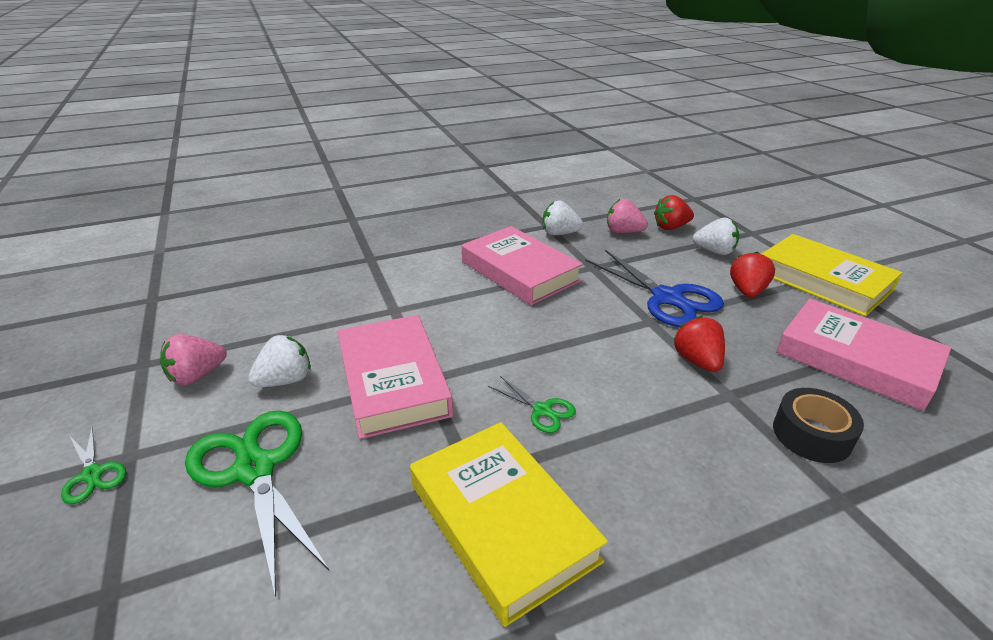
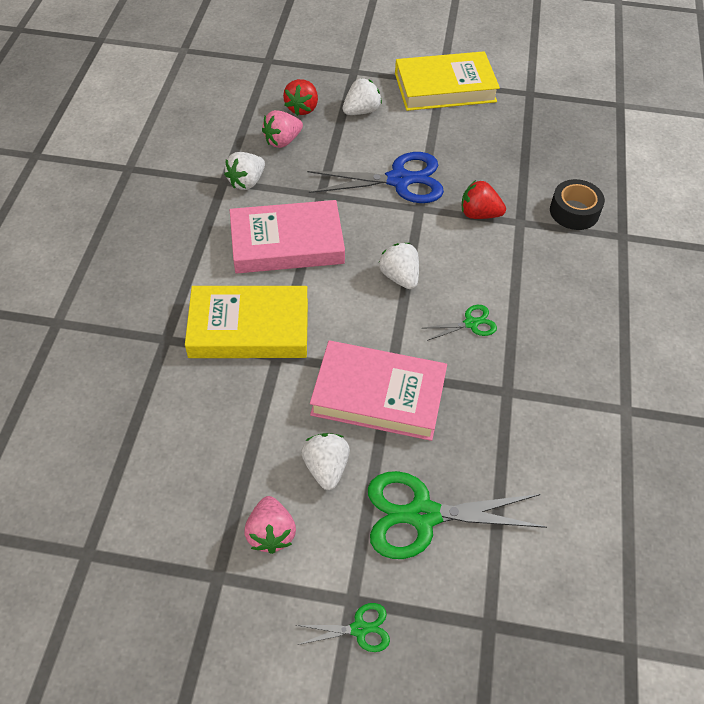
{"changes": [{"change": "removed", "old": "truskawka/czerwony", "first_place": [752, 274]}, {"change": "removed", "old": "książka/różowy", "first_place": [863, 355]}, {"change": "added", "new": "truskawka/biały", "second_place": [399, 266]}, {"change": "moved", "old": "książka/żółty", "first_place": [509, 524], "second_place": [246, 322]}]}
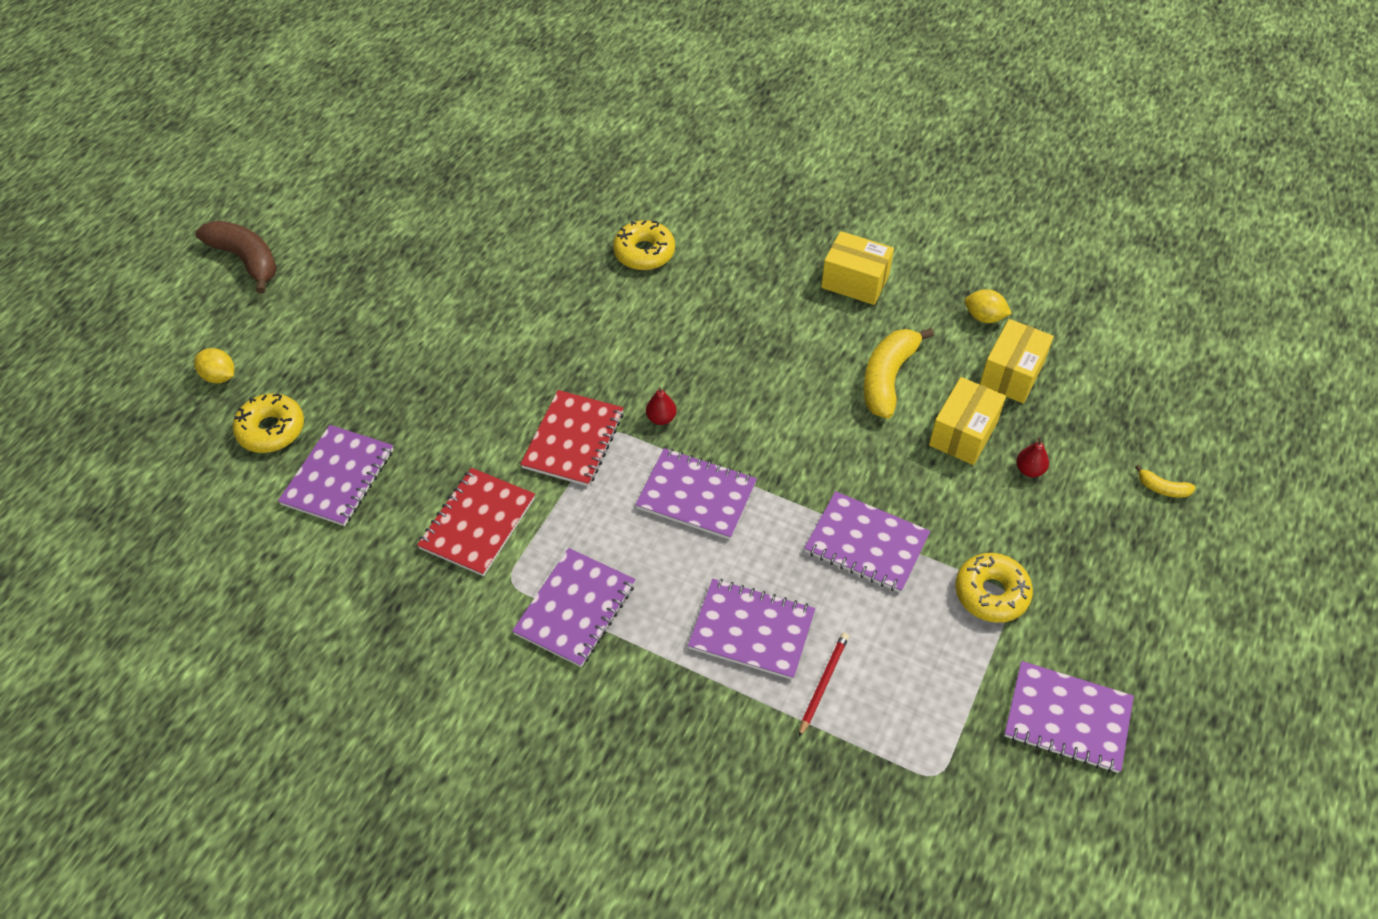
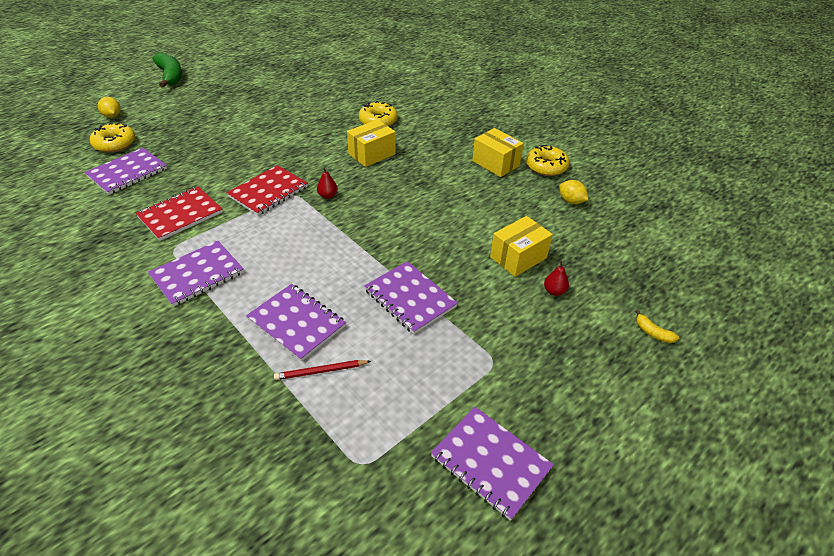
{"changes": [{"change": "removed", "old": "zeszyt/fioletowy", "first_place": [696, 494]}, {"change": "removed", "old": "banan/żółty", "first_place": [898, 373]}, {"change": "moved", "old": "donut/żółty", "first_place": [994, 588], "second_place": [547, 160]}, {"change": "moved", "old": "pudełko/żółty", "first_place": [1017, 361], "second_place": [371, 143]}, {"change": "recoloured", "old": "banan/brązowy", "new": "banan/zielony", "first_place": [236, 257], "second_place": [167, 70]}, {"change": "turned", "old": "ołówek/czerwony", "first_place": [824, 685], "second_place": [322, 370], "degrees": -150}]}
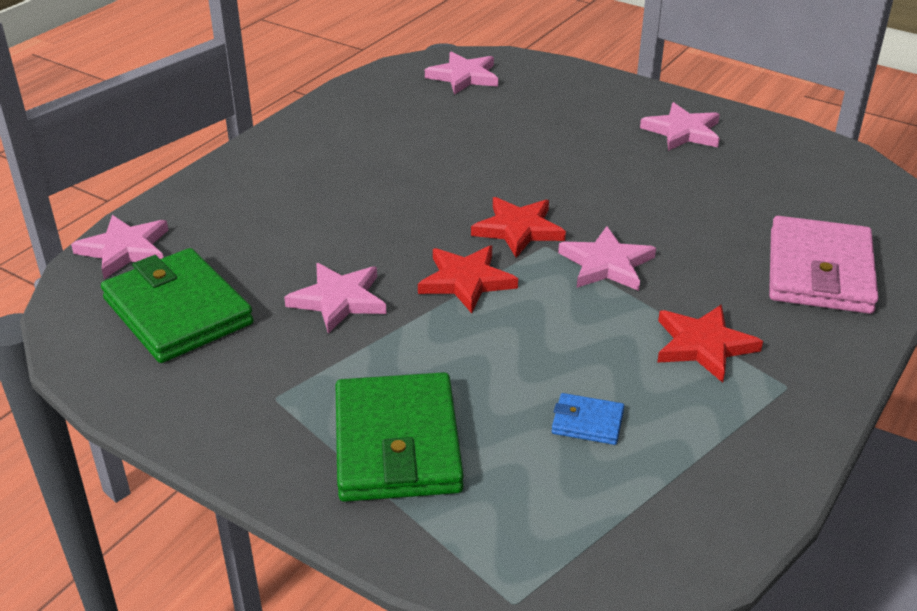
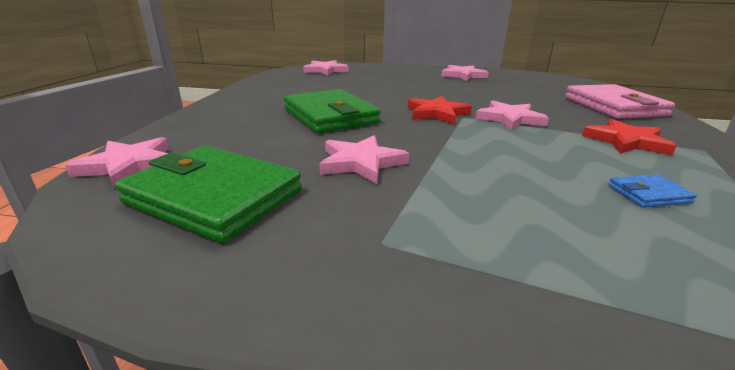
{"changes": [{"change": "removed", "old": "gwiazda/czerwony", "first_place": [468, 279]}, {"change": "moved", "old": "portfel/zielony", "first_place": [400, 437], "second_place": [332, 111]}]}
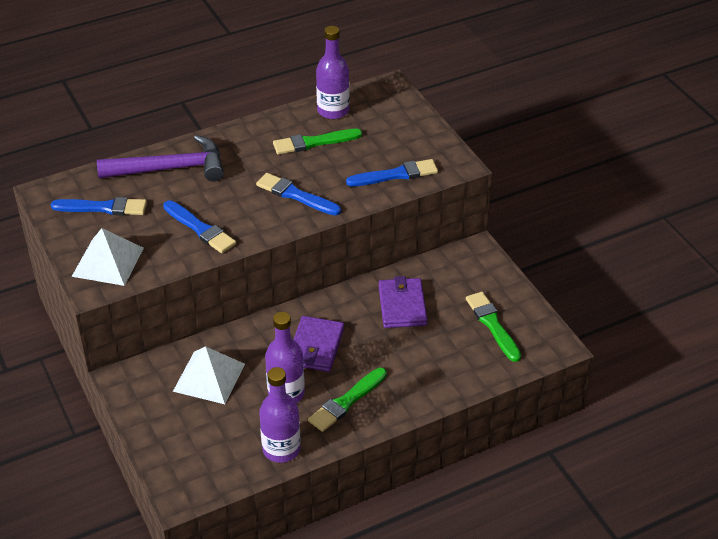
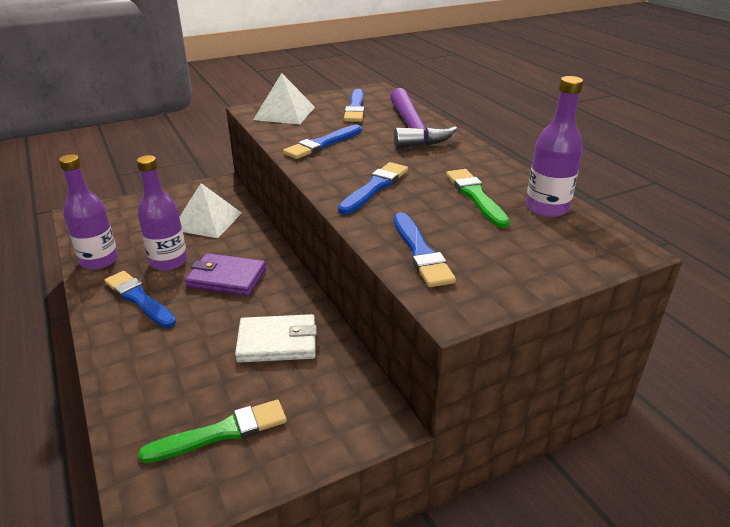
{"changes": [{"change": "recoloured", "old": "pędzel/zielony", "new": "pędzel/niebieski", "first_place": [347, 400], "second_place": [140, 299]}, {"change": "recoloured", "old": "portfel/fioletowy", "new": "portfel/biały", "first_place": [403, 302], "second_place": [276, 338]}]}
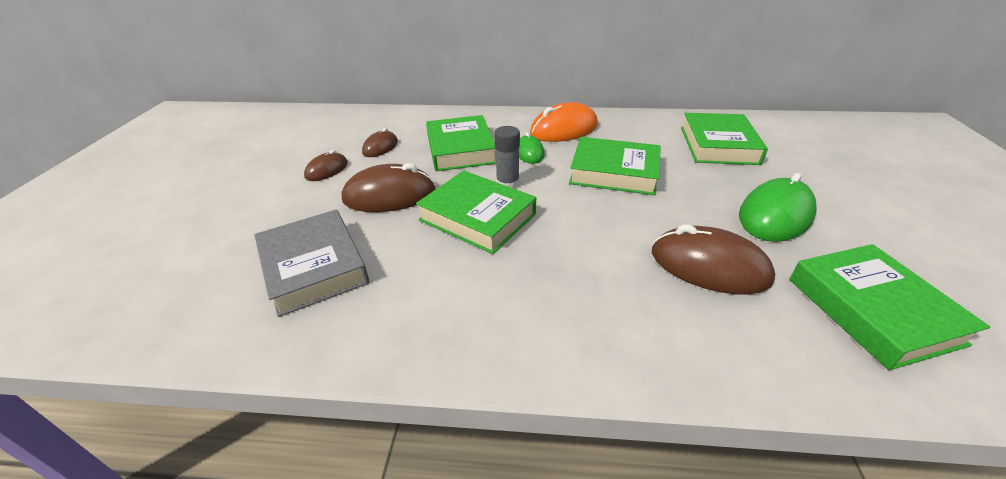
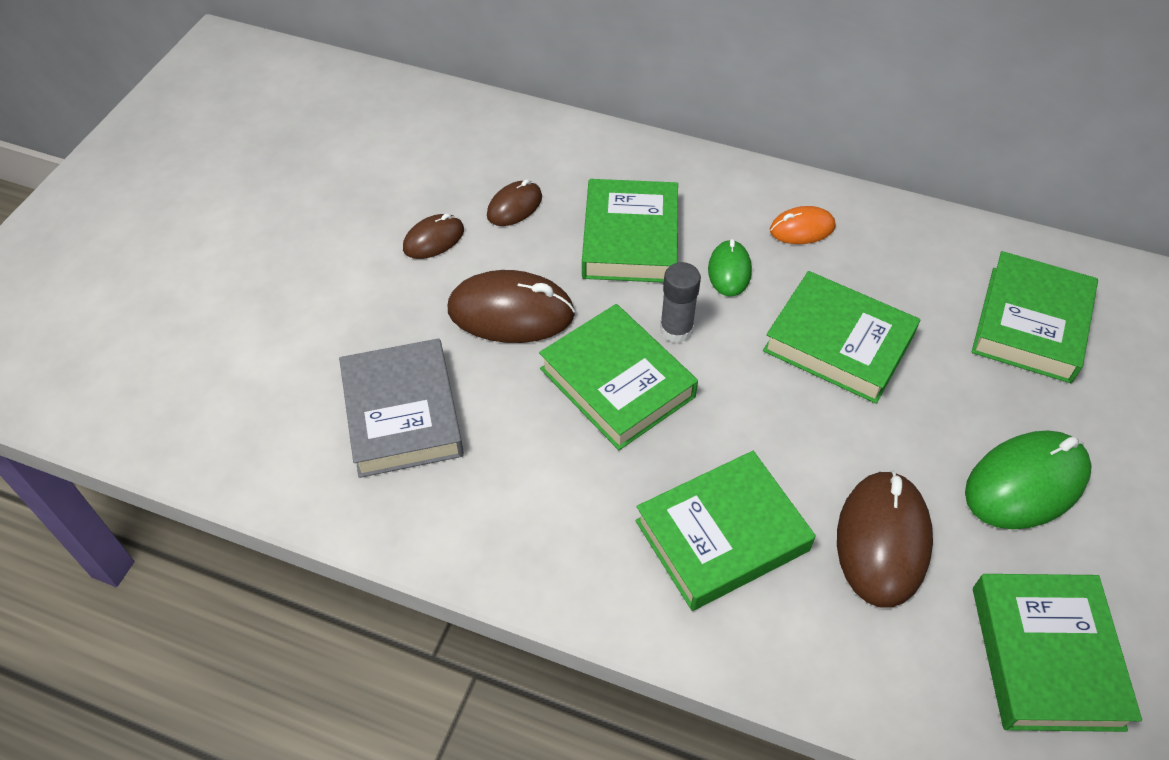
{"changes": [{"change": "added", "new": "książka/zielony", "second_place": [725, 531]}, {"change": "turned", "old": "myszka/brązowy", "first_place": [713, 259], "second_place": [885, 539], "degrees": 60}, {"change": "resized", "old": "myszka/pomarańczowy", "first_place": [564, 122], "second_place": [802, 225], "factor": 0.56}]}
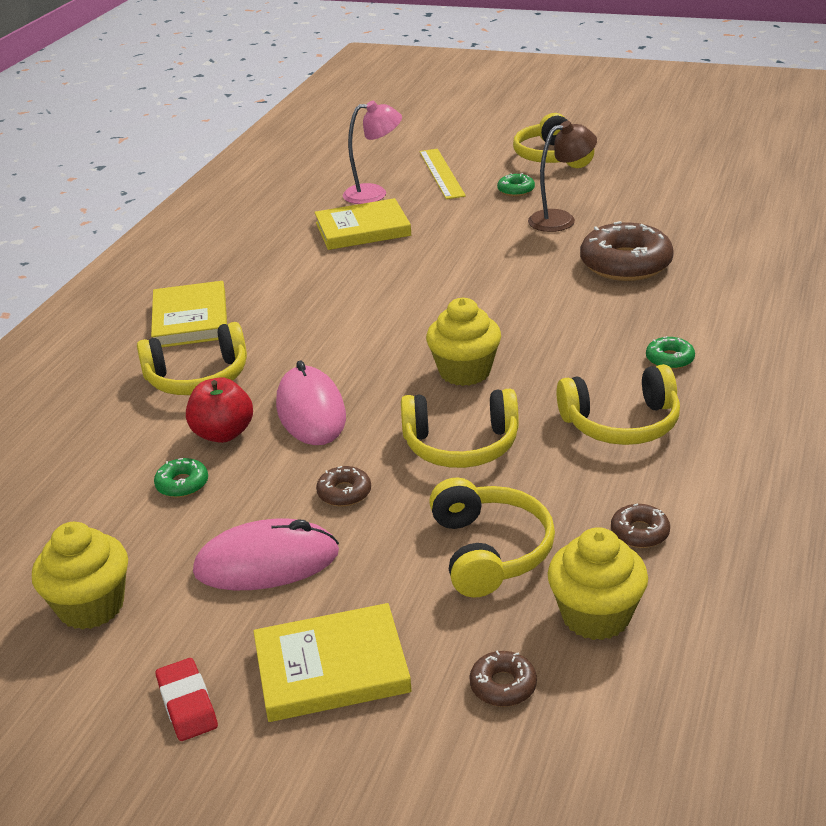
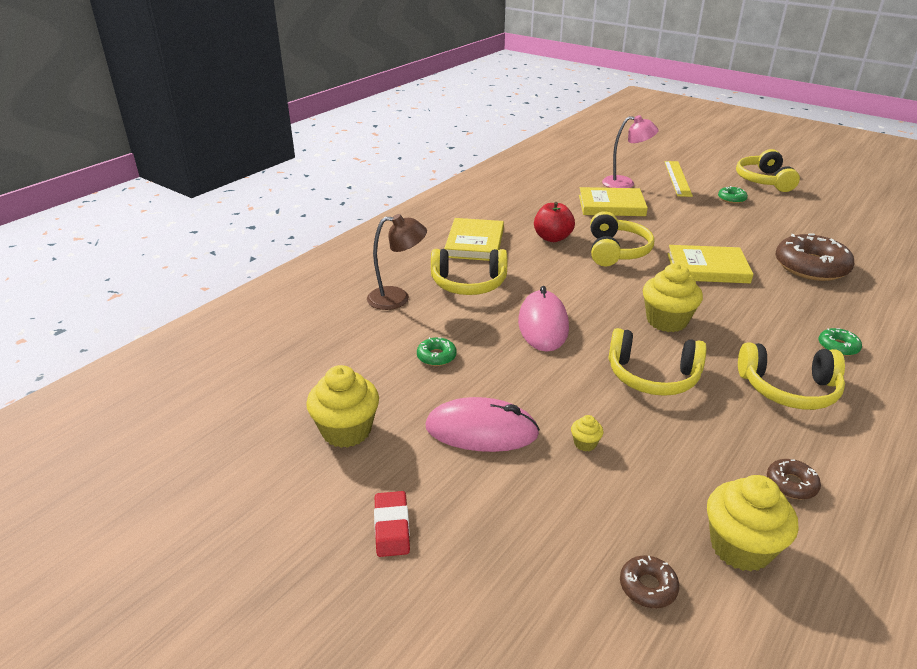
{"changes": [{"change": "removed", "old": "donut/brązowy", "first_place": [343, 486]}, {"change": "added", "new": "muffinka/żółty", "second_place": [587, 433]}, {"change": "moved", "old": "jabłko/czerwony", "first_place": [219, 410], "second_place": [554, 222]}, {"change": "moved", "old": "książka/żółty", "first_place": [332, 662], "second_place": [710, 264]}, {"change": "moved", "old": "słuchawki/żółty", "first_place": [492, 538], "second_place": [622, 238]}, {"change": "moved", "old": "lampka/brązowy", "first_place": [562, 176], "second_place": [397, 262]}]}
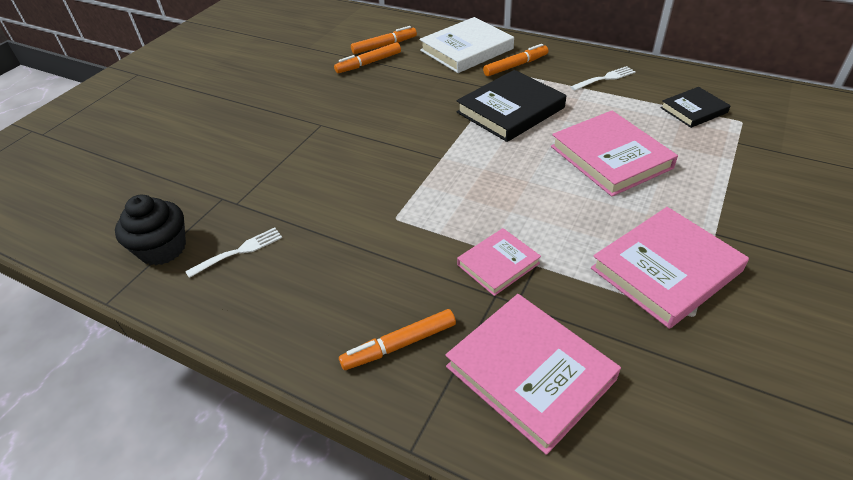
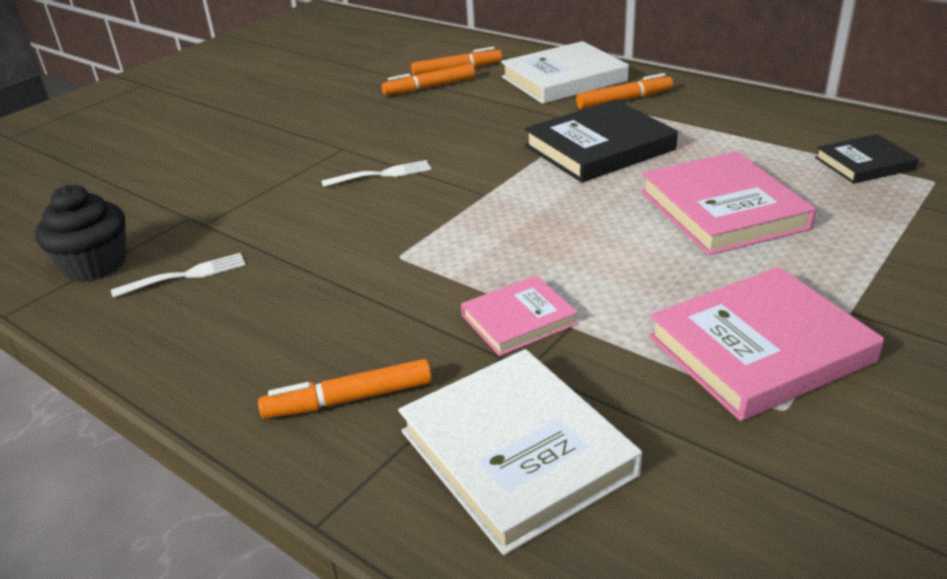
{"changes": [{"change": "moved", "old": "widelec/biały", "first_place": [603, 78], "second_place": [376, 173]}, {"change": "recoloured", "old": "książka/różowy", "new": "książka/biały", "first_place": [533, 374], "second_place": [520, 452]}]}
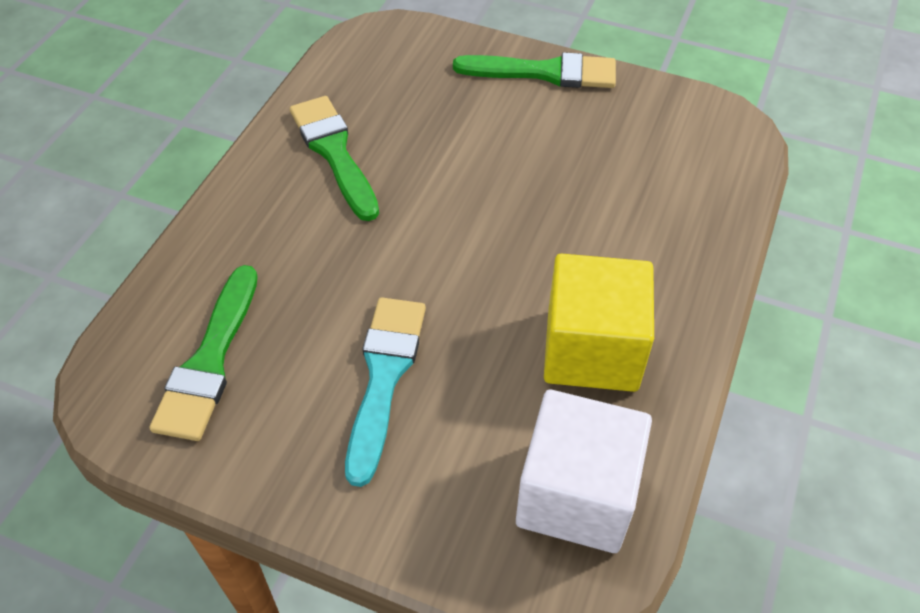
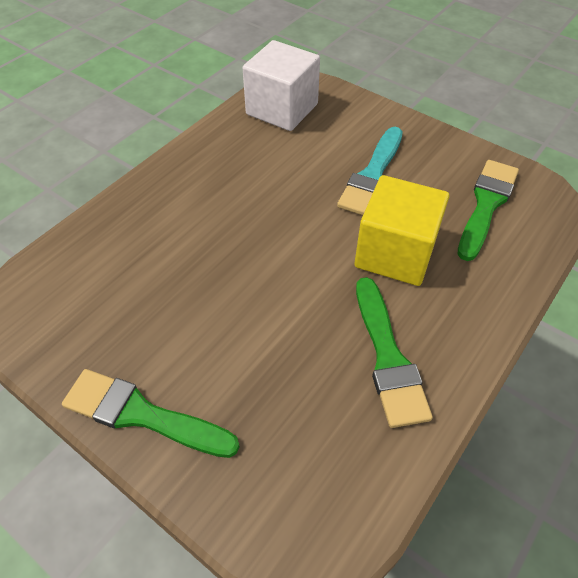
{"changes": [{"change": "moved", "old": "sześcian/żółty", "first_place": [599, 323], "second_place": [401, 230]}]}
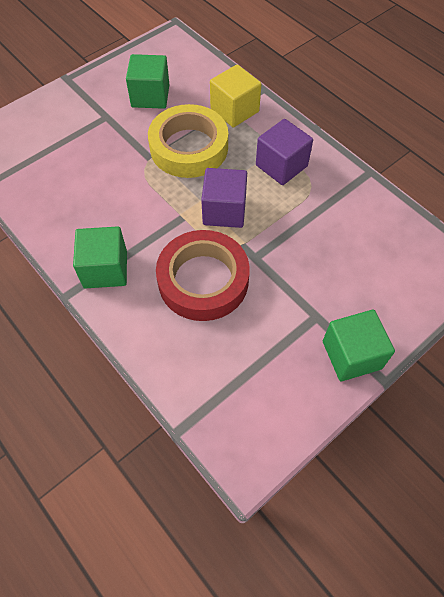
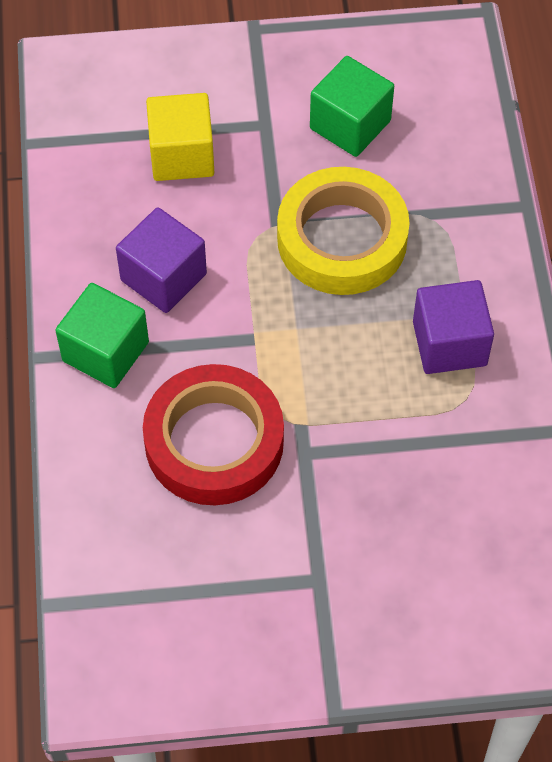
{"changes": [{"change": "removed", "old": "sześcian/zielony", "first_place": [359, 345]}, {"change": "moved", "old": "sześcian/fioletowy", "first_place": [224, 198], "second_place": [161, 260]}, {"change": "moved", "old": "sześcian/żółty", "first_place": [235, 95], "second_place": [180, 137]}]}
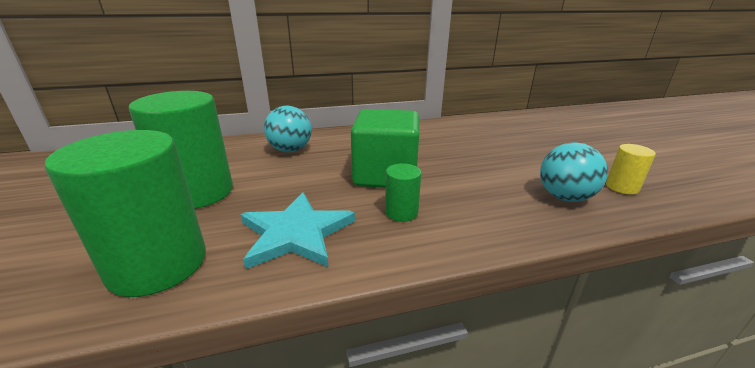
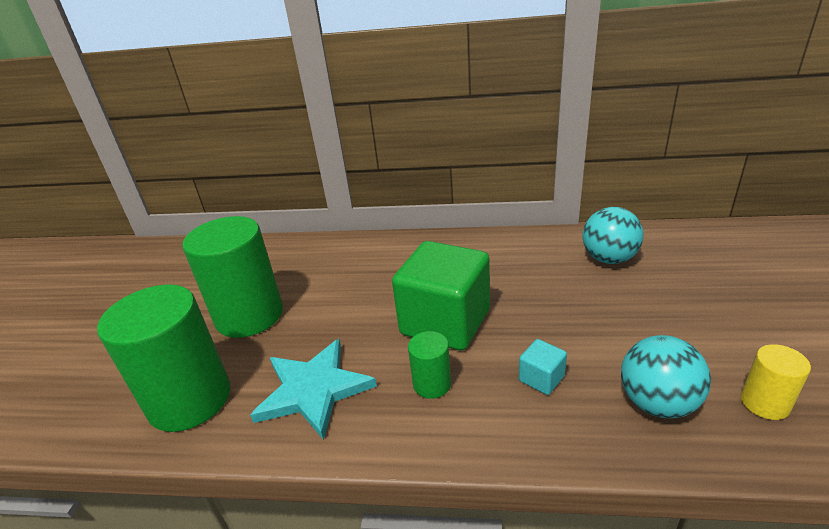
{"changes": [{"change": "added", "new": "sześcian/turkusowy", "second_place": [543, 367]}, {"change": "moved", "old": "piłka/turkusowy", "first_place": [288, 129], "second_place": [613, 235]}]}
